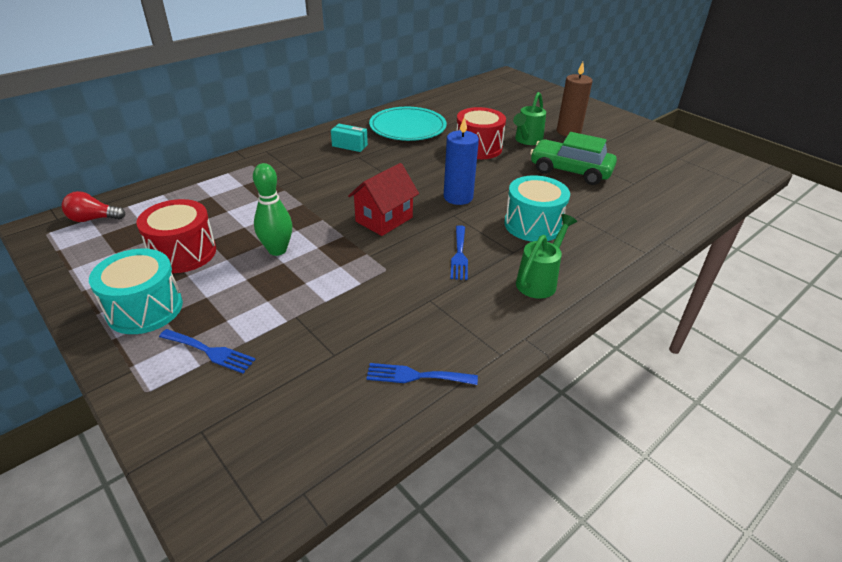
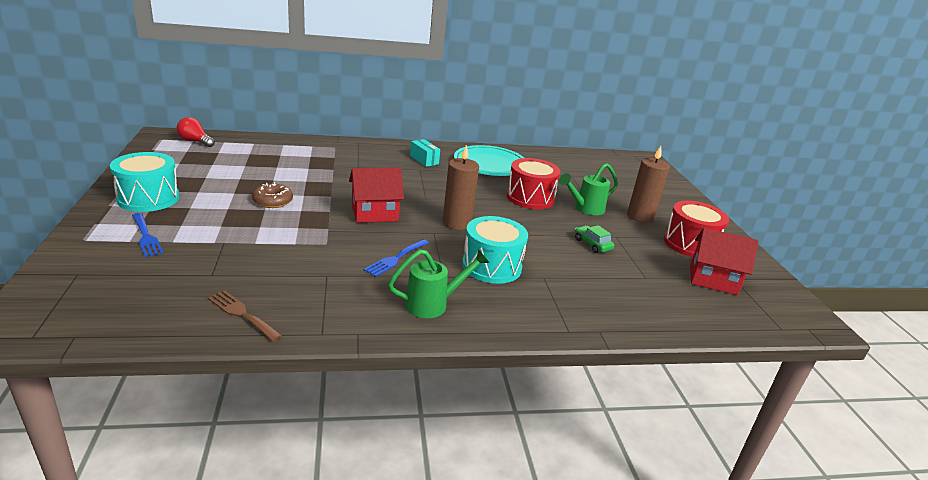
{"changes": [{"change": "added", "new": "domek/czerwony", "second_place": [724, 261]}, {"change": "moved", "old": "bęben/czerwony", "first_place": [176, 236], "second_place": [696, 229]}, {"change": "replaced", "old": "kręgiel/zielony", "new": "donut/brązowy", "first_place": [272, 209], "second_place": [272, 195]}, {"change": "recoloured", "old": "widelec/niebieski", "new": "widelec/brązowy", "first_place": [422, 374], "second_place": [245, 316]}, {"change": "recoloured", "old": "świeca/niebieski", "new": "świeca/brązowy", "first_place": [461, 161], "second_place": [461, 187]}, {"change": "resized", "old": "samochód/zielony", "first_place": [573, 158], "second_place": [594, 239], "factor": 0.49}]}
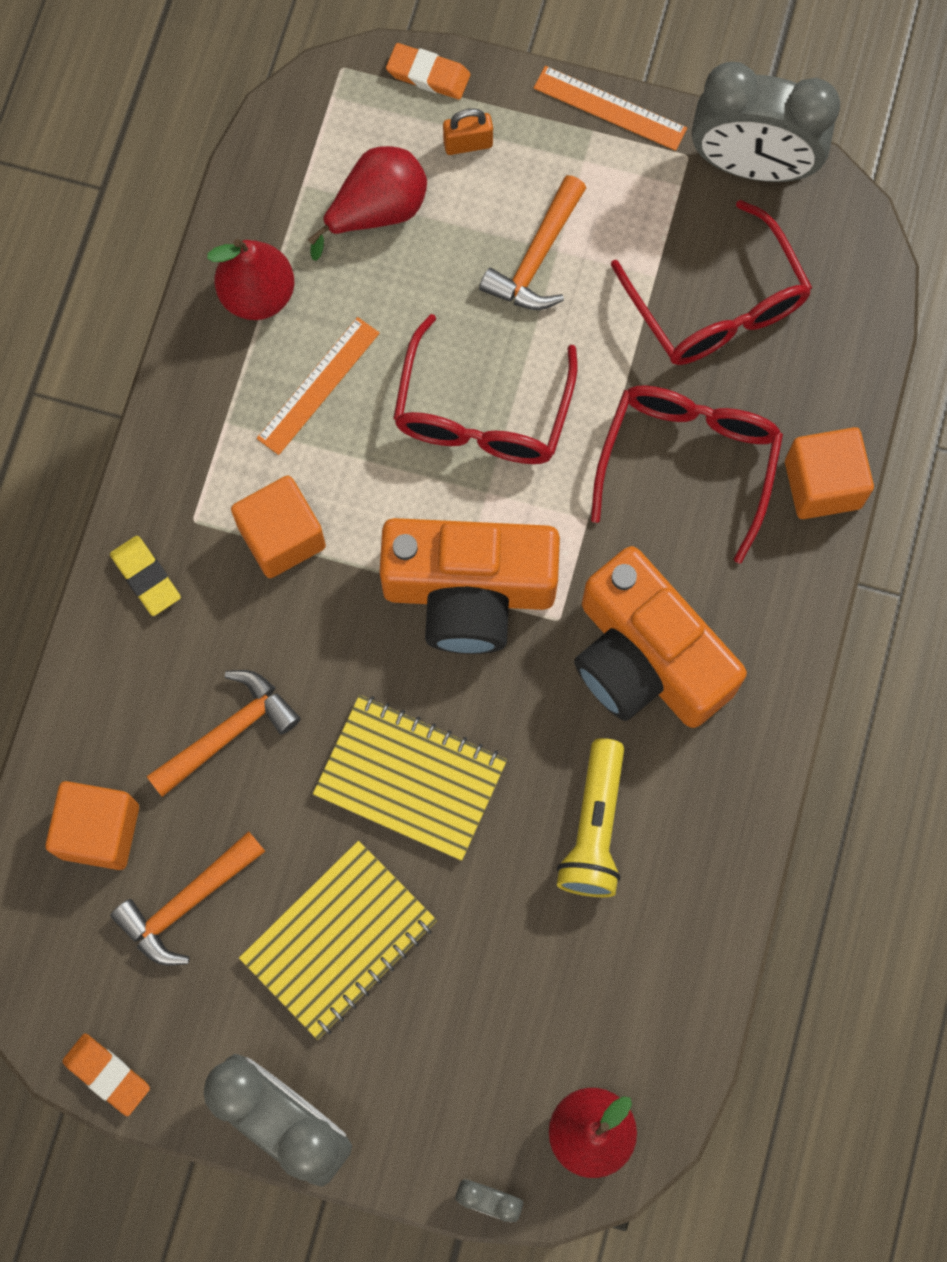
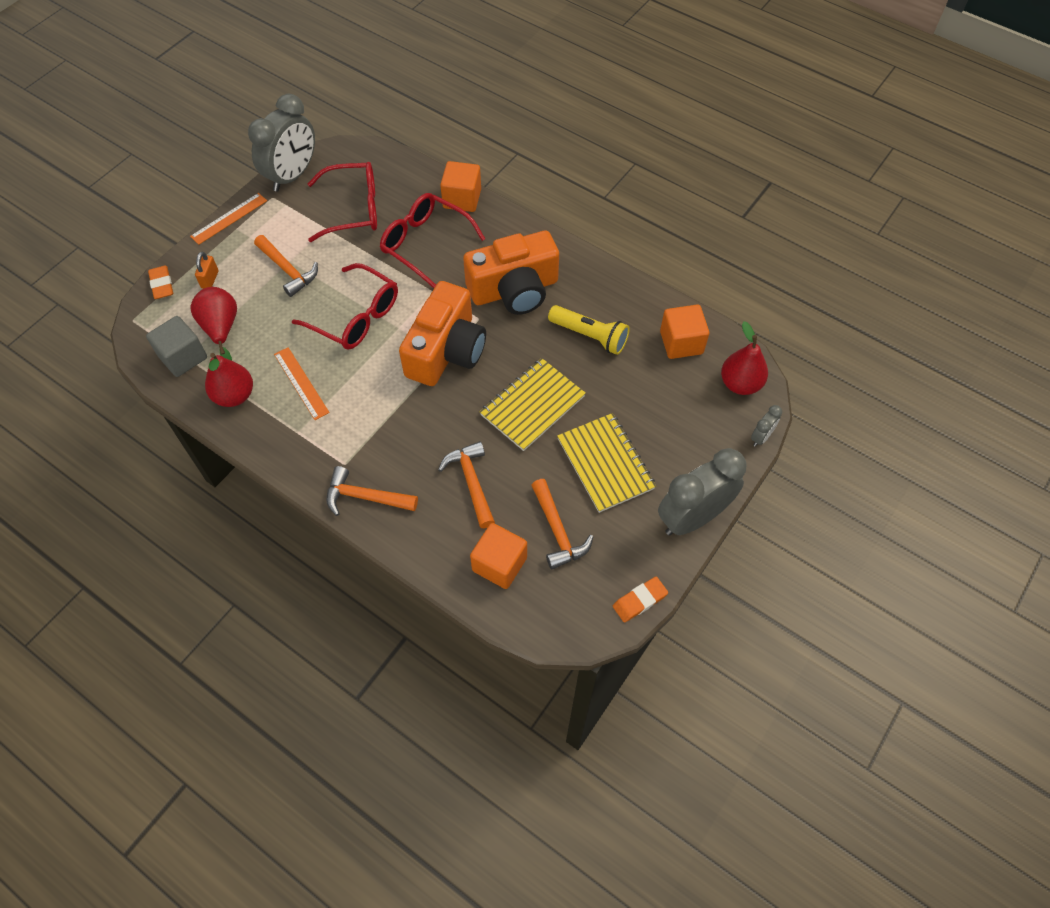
{"changes": [{"change": "added", "new": "sześcian/szary", "second_place": [176, 346]}, {"change": "moved", "old": "sześcian/pomarańczowy", "first_place": [278, 526], "second_place": [684, 332]}, {"change": "replaced", "old": "gumka do mazania/żółty", "new": "młotek/pomarańczowy", "first_place": [145, 576], "second_place": [372, 491]}, {"change": "turned", "old": "gumka do mazania/pomarańczowy", "first_place": [428, 71], "second_place": [160, 282], "degrees": -60}]}
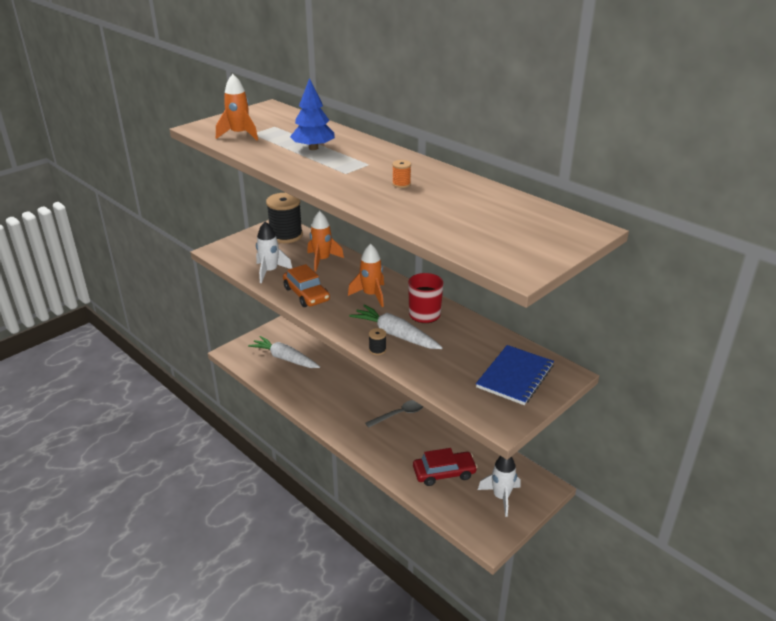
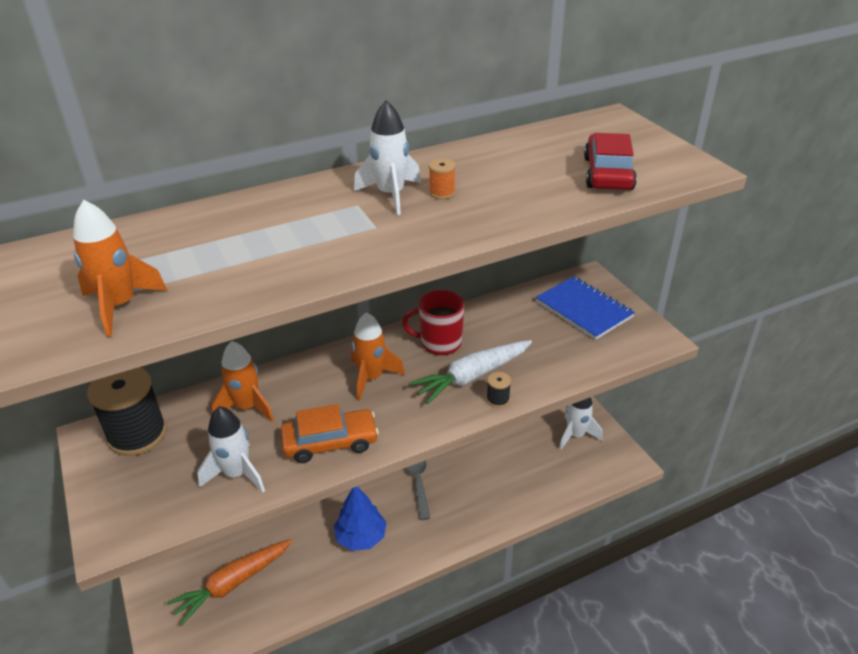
{"changes": [{"change": "added", "new": "rakieta/biały", "second_place": [387, 157]}, {"change": "moved", "old": "drzewko/niebieski", "first_place": [312, 114], "second_place": [359, 518]}, {"change": "moved", "old": "samochód/czerwony", "first_place": [445, 467], "second_place": [610, 161]}, {"change": "recoloured", "old": "marchewka/biały", "new": "marchewka/pomarańczowy", "first_place": [284, 352], "second_place": [229, 582]}]}
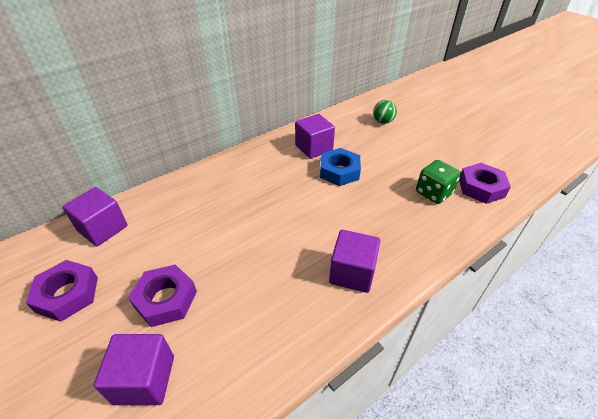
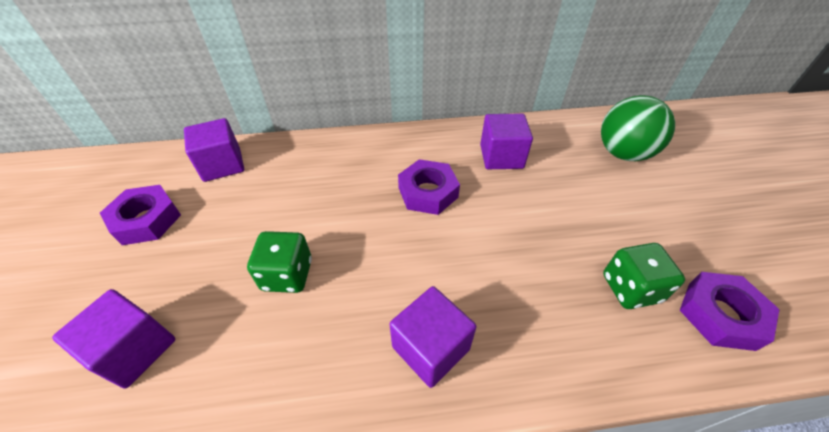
{"changes": [{"change": "removed", "old": "nakrętka/niebieski", "first_place": [340, 167]}, {"change": "added", "new": "kostka do gry/zielony", "second_place": [279, 262]}, {"change": "moved", "old": "nakrętka/fioletowy", "first_place": [162, 295], "second_place": [429, 187]}, {"change": "resized", "old": "piłka/zielony", "first_place": [385, 112], "second_place": [638, 128], "factor": 1.82}]}
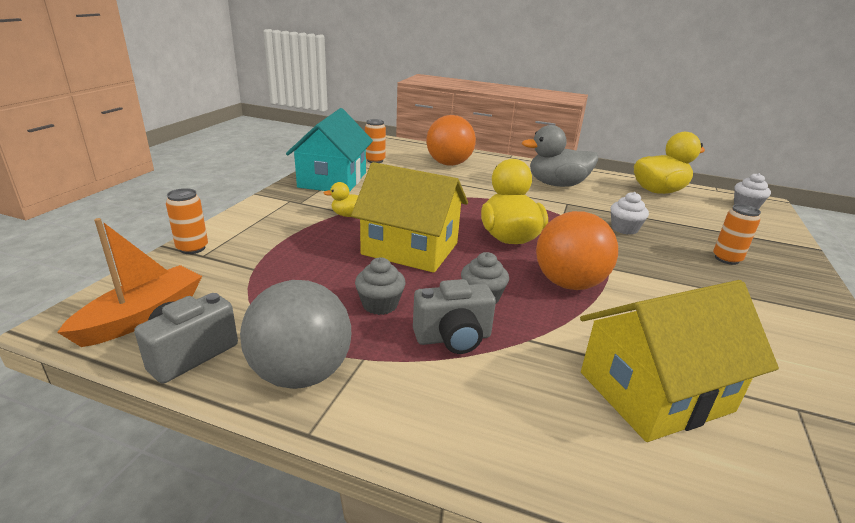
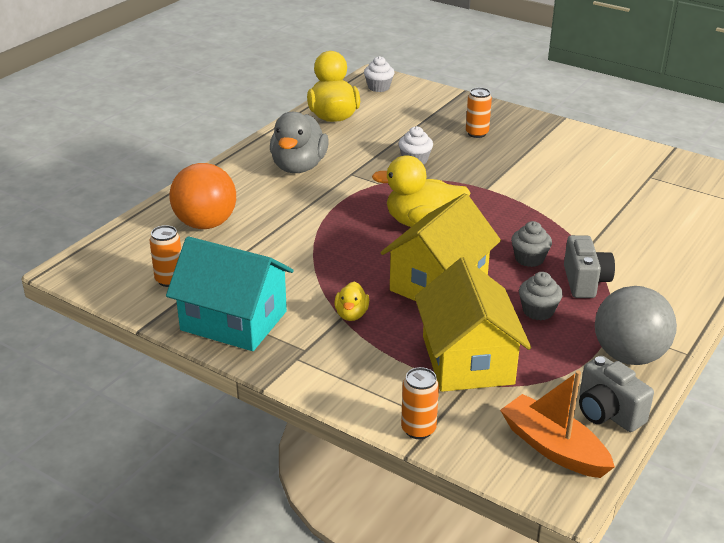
{"changes": [{"change": "removed", "old": "piłka/pomarańczowy", "first_place": [577, 250]}, {"change": "moved", "old": "domek/żółty", "first_place": [679, 361], "second_place": [473, 324]}]}
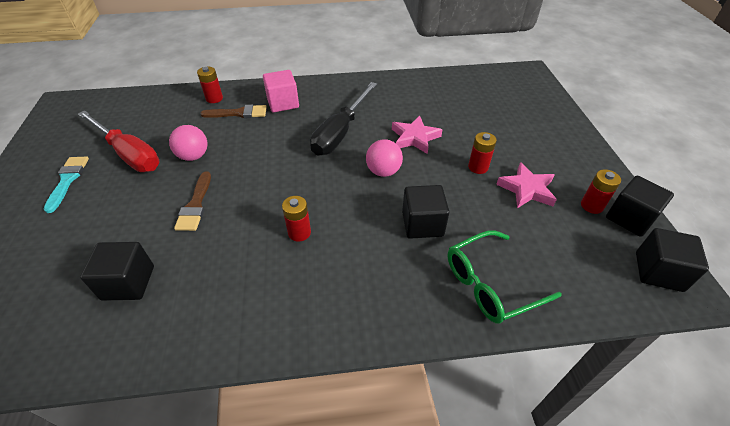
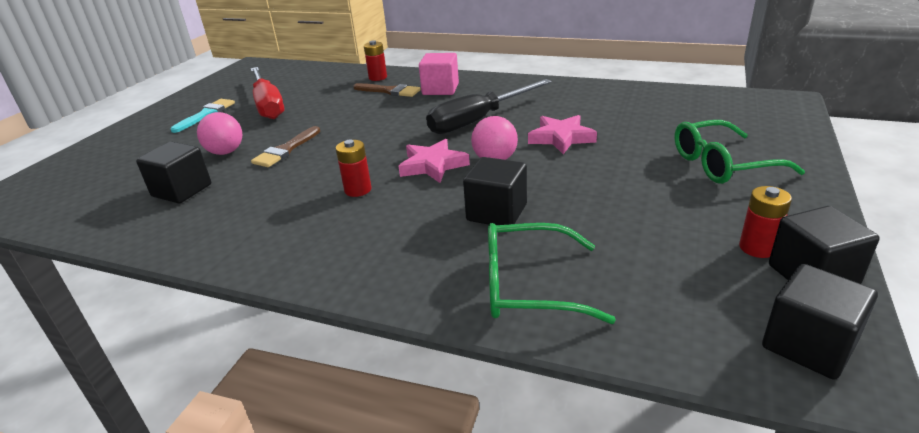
{"changes": [{"change": "removed", "old": "bateria/czerwony", "first_place": [482, 153]}, {"change": "added", "new": "okulary/zielony", "second_place": [739, 152]}, {"change": "moved", "old": "piłka/różowy", "first_place": [188, 143], "second_place": [219, 133]}, {"change": "moved", "old": "gwiazda/różowy", "first_place": [526, 185], "second_place": [434, 161]}]}
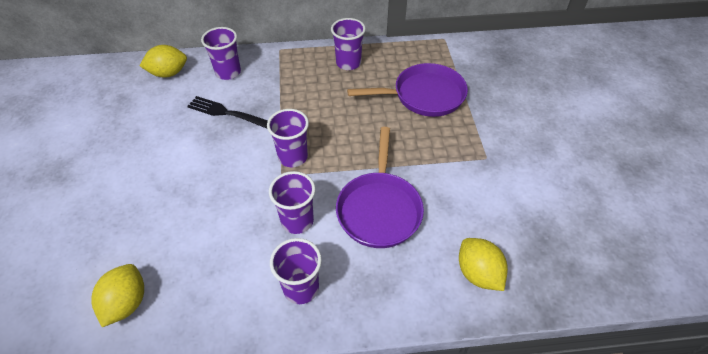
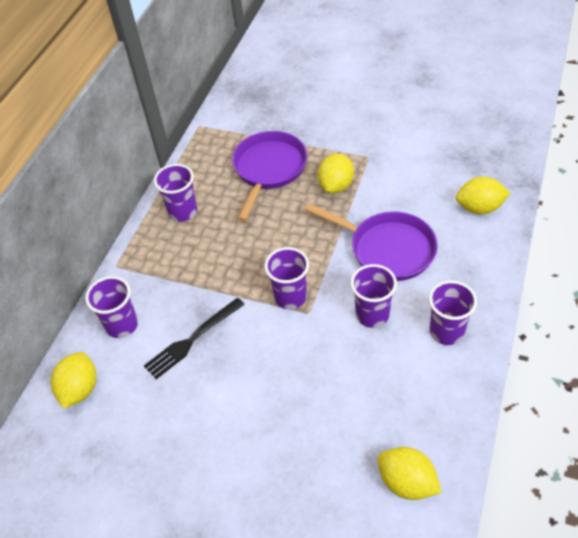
{"changes": [{"change": "added", "new": "cytryna/żółty", "second_place": [336, 173]}]}
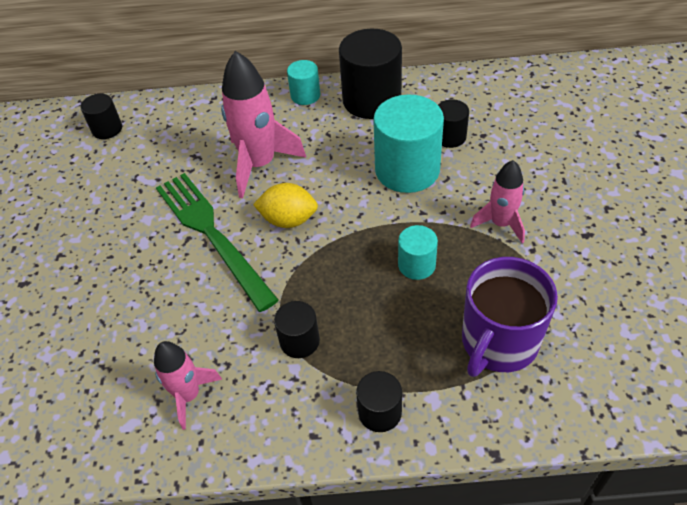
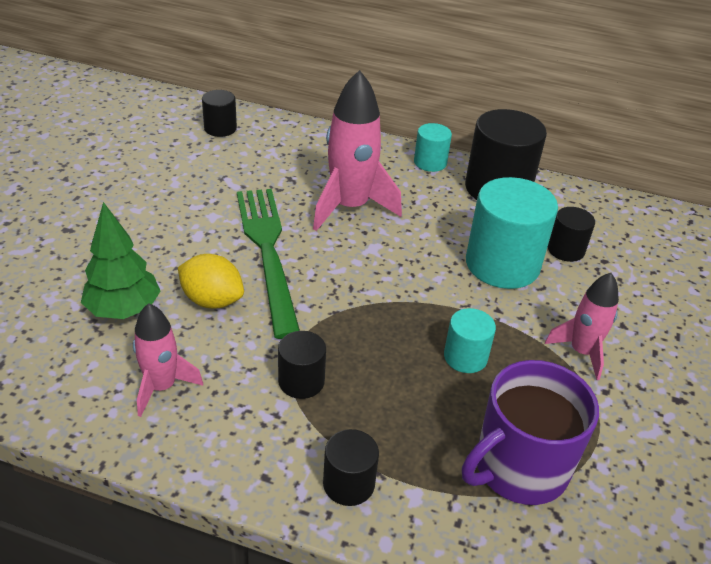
{"changes": [{"change": "added", "new": "drzewko/zielony", "second_place": [120, 260]}, {"change": "moved", "old": "cytryna/żółty", "first_place": [285, 205], "second_place": [211, 281]}]}
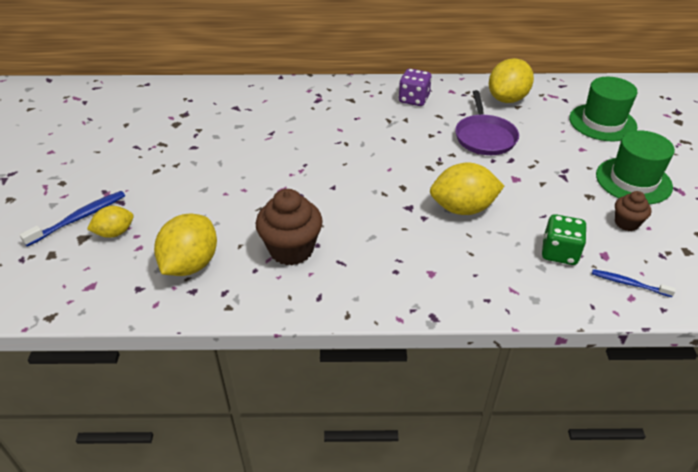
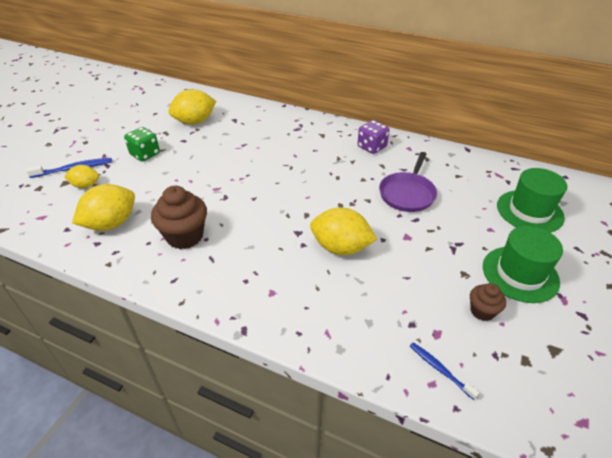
{"changes": [{"change": "moved", "old": "cytryna/żółty", "first_place": [511, 80], "second_place": [192, 107]}, {"change": "moved", "old": "kostka do gry/zielony", "first_place": [564, 239], "second_place": [142, 144]}]}
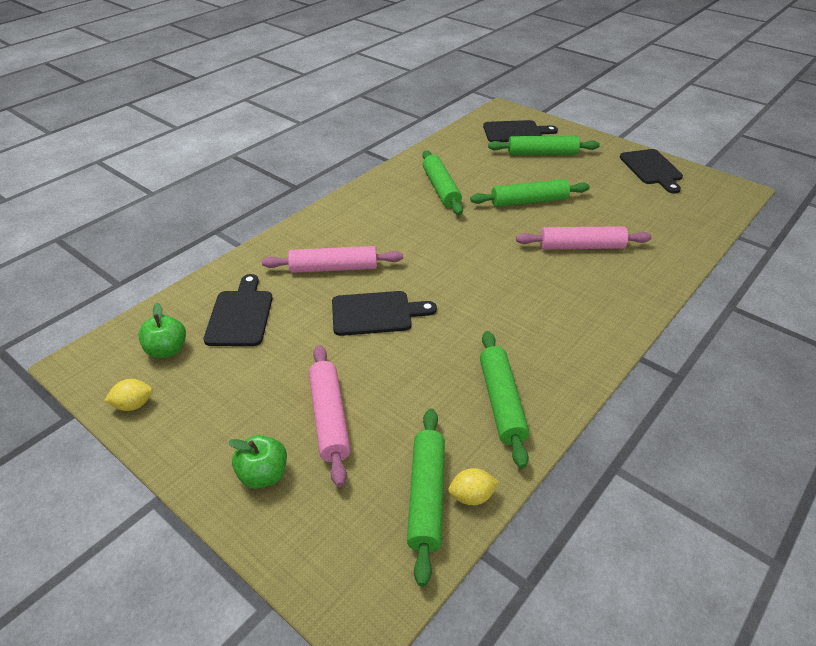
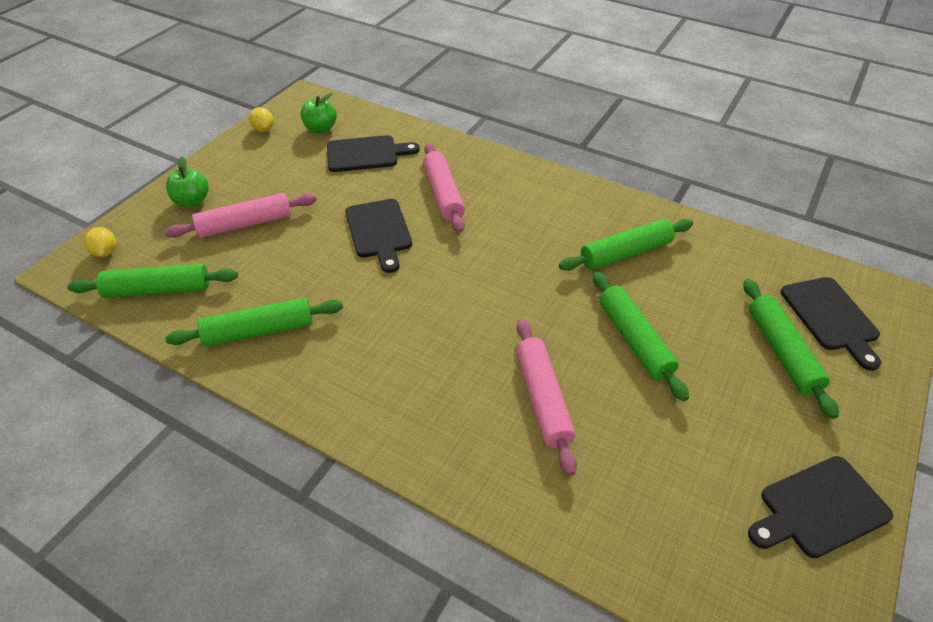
{"changes": [{"change": "moved", "old": "cytryna/żółty", "first_place": [473, 486], "second_place": [100, 242]}]}
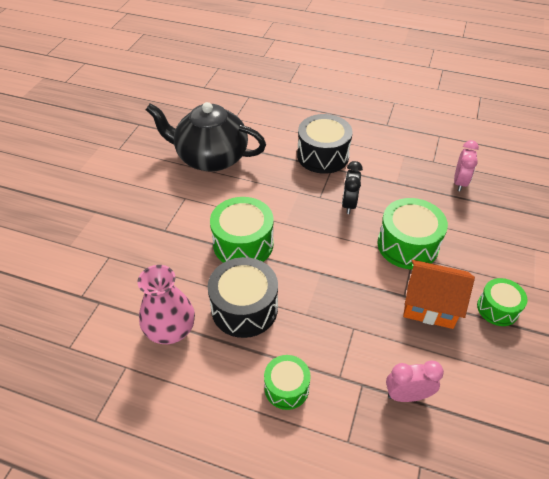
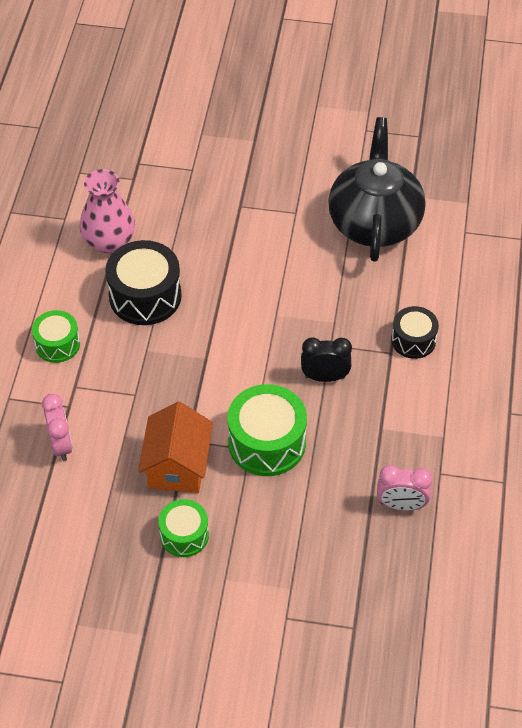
{"changes": [{"change": "removed", "old": "bęben/zielony", "first_place": [242, 230]}, {"change": "resized", "old": "bęben/czarny", "first_place": [325, 144], "second_place": [415, 332], "factor": 0.6}]}
